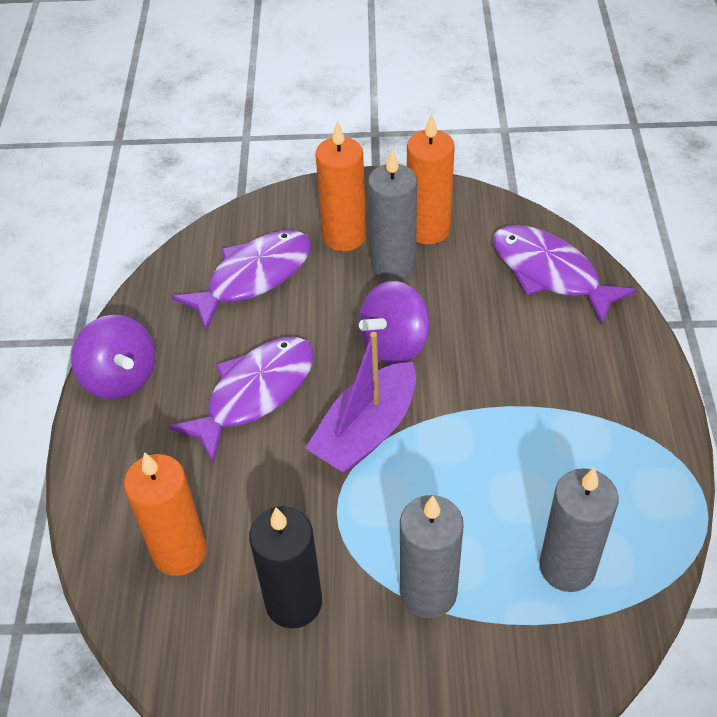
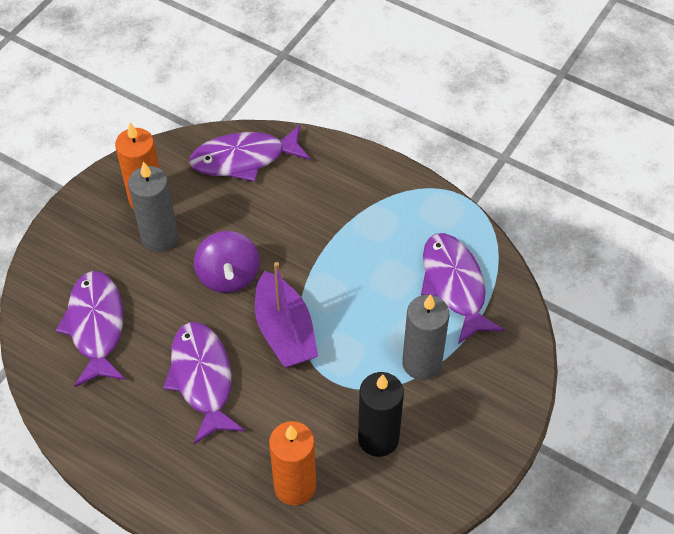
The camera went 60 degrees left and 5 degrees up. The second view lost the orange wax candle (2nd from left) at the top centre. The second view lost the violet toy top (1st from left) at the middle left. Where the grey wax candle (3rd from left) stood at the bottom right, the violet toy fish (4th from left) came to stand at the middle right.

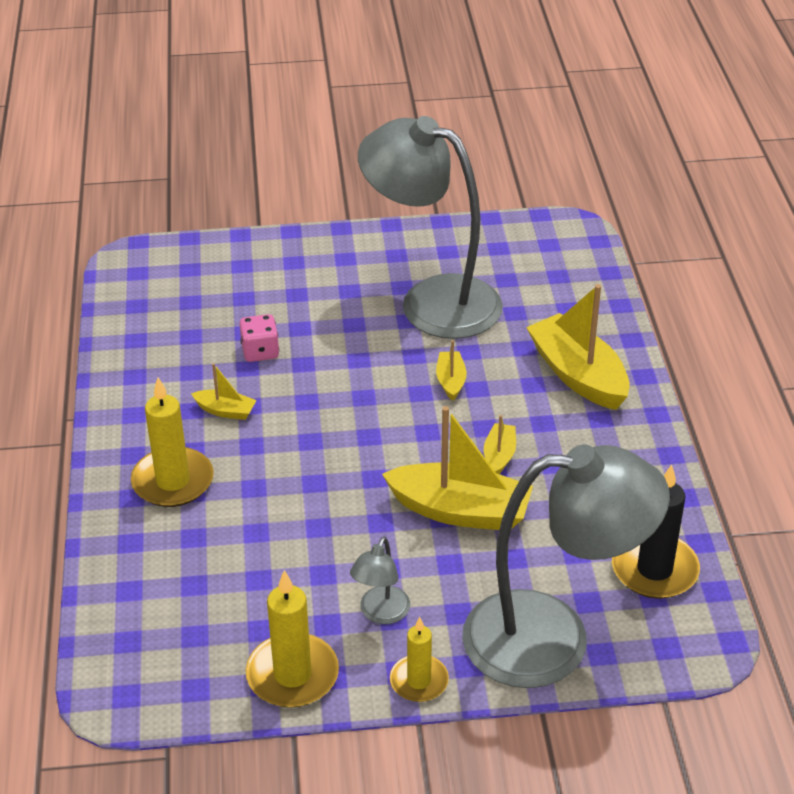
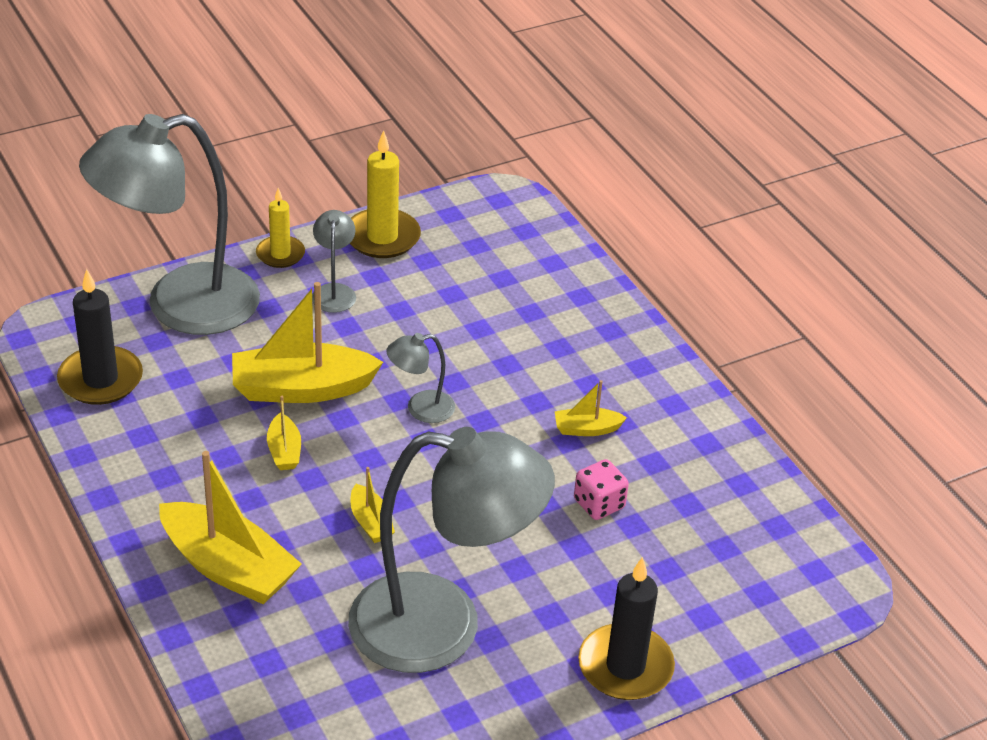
The camera went 155 degrees right and 0 degrees up. The second view lost the bright yellow wax candle (1st from left) at the middle left. The second view gained the grey desk lamp (3rd from left) at the centre. The second view gained the jet-black wax candle (2nd from left) at the bottom centre.

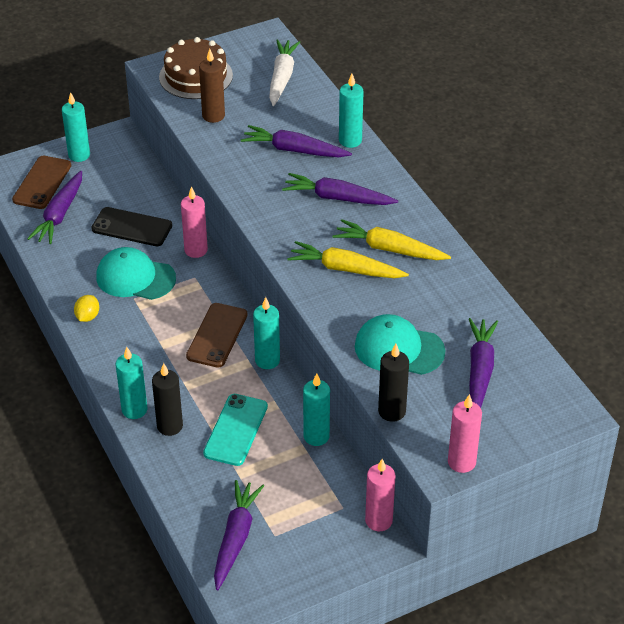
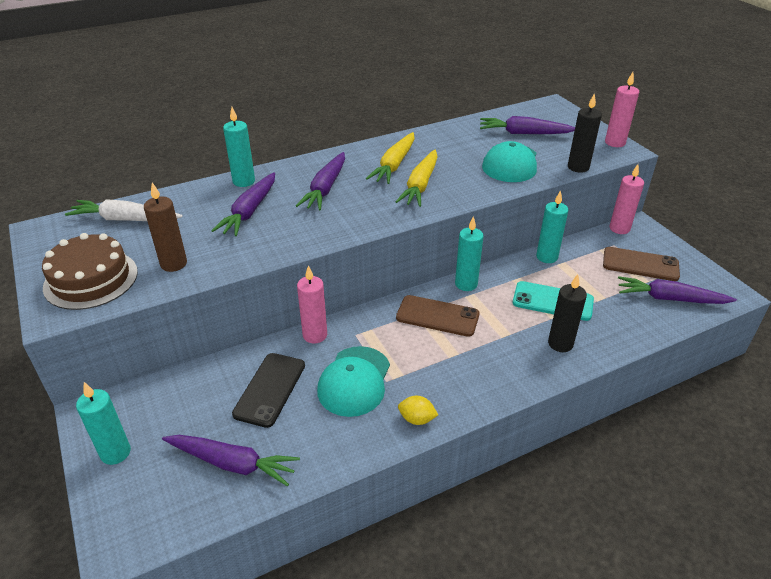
The camera went 90 degrees left and 5 degrees down. The russet smartphone (1st from left in the first image) ended up elsewhere, having gone from the top left to the middle right. The second view lost the aqua wax candle (2nd from left) at the middle left.

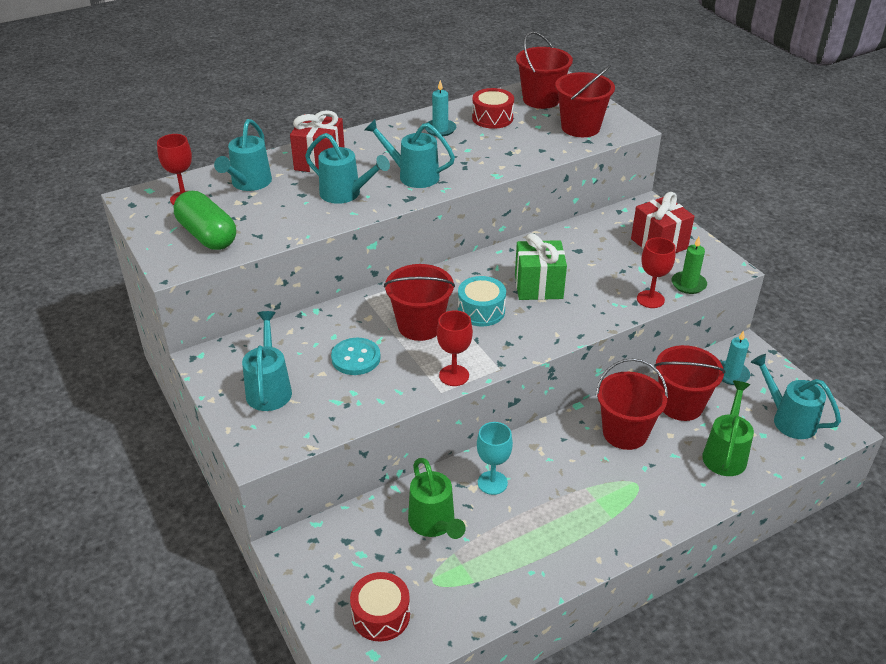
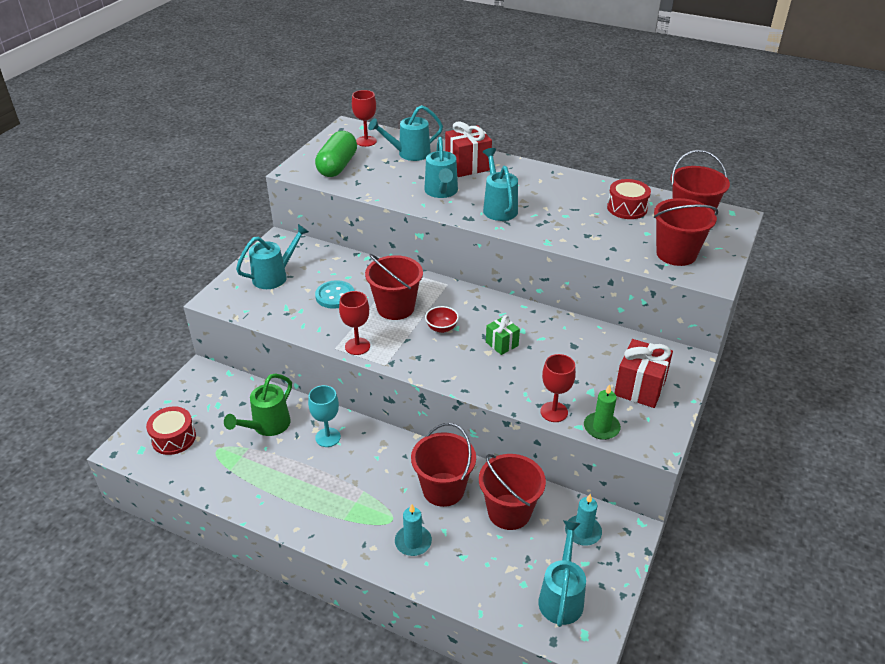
The camera went 55 degrees right and 0 degrees up. The aqua wax candle (1st from left) ended up elsewhere, having gone from the top centre to the bottom centre. The size of the green gift at the centre changed by a factor of 0.59. Where the aqua drum stood at the centre, the red deep dish came to stand at the centre. The second view lost the green watering can (2nd from left) at the middle right.

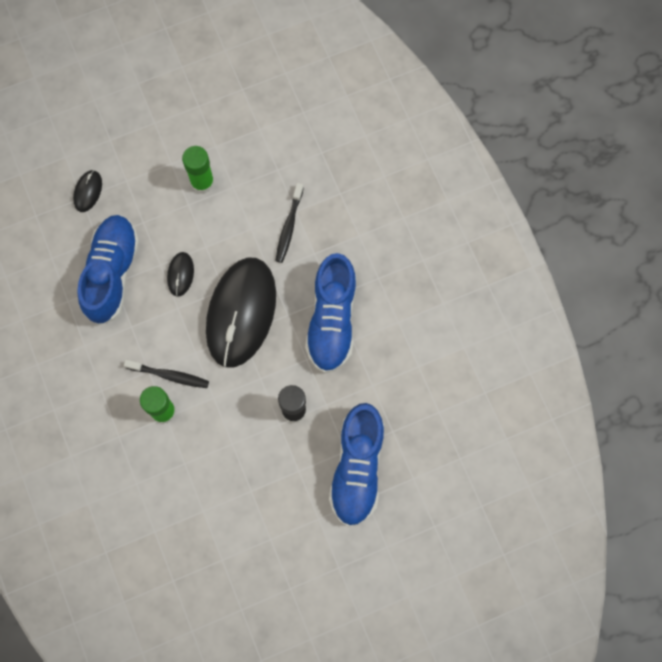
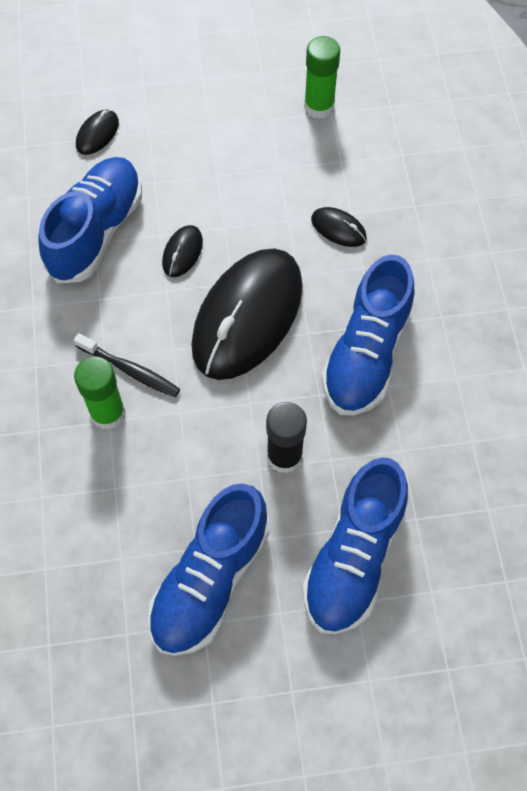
The camera went 15 degrees right and 10 degrees down. The green glue stick (2nd from left) ended up elsewhere, having gone from the top left to the top centre. Where the jet-black toothbrush (2nd from left) stood at the centre, the jet-black PC mouse (4th from left) came to stand at the top centre. The second view gained the royal blue shoe (2nd from left) at the bottom centre.

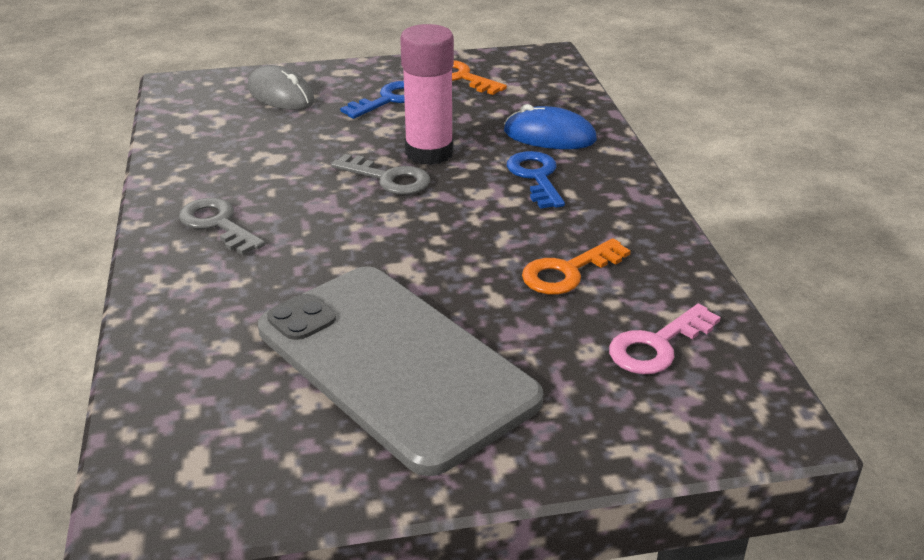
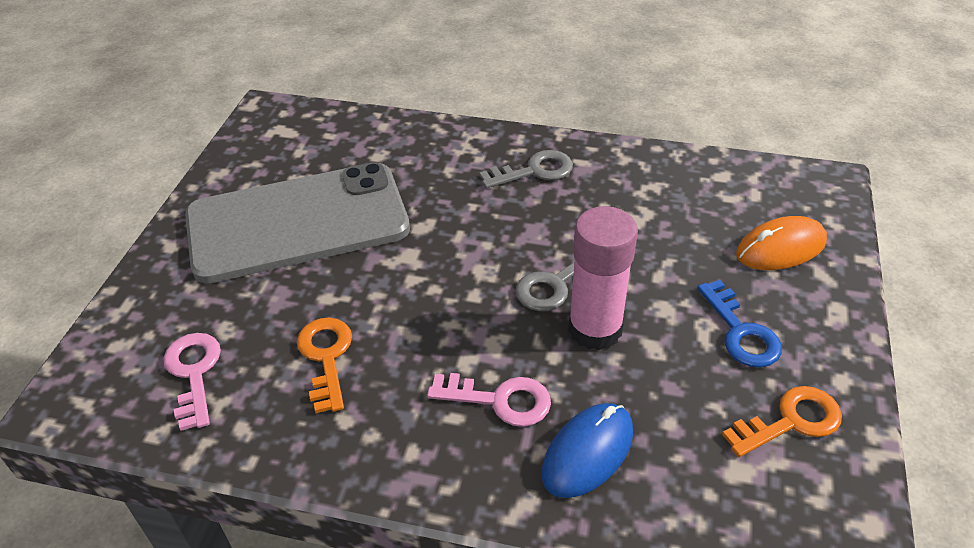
The camera went 115 degrees right and 10 degrees up. What was the grey PC mouse at the top left turned into the orange PC mouse at the middle right. What was the royal blue door key (2nd from left) at the top centre turned into the rose-pink door key (2nd from left) at the bottom centre.

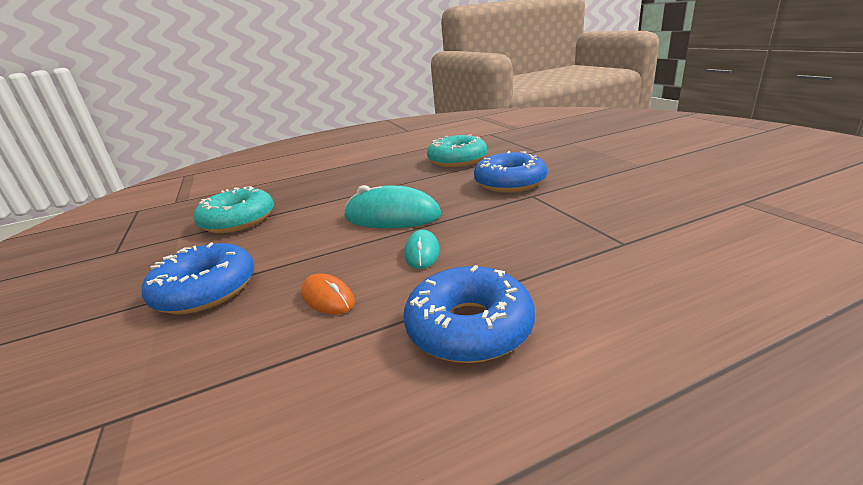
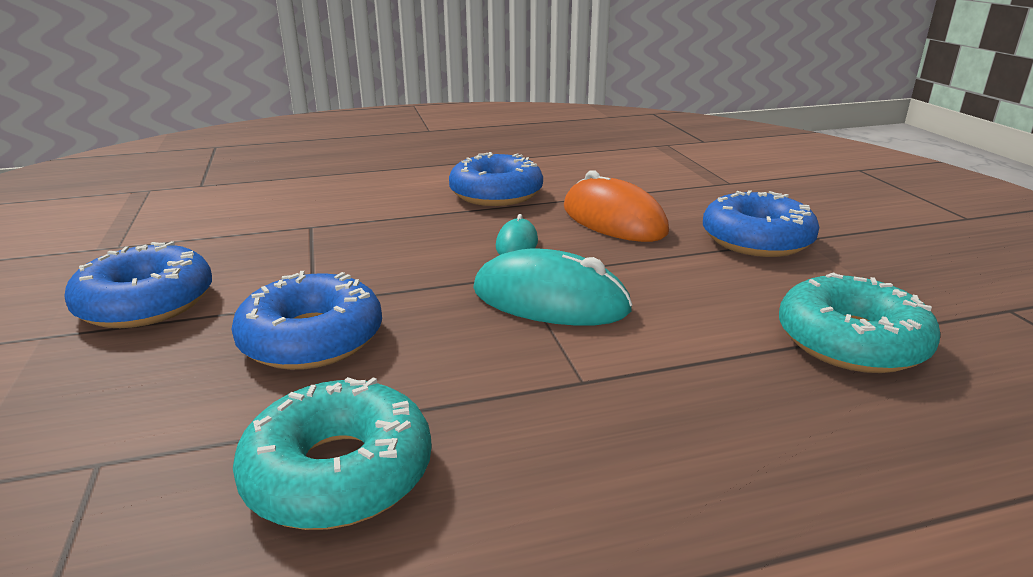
The camera went 175 degrees left and 0 degrees up. The size of the orange PC mouse at the centre changed by a factor of 1.87. The second view gained the royal blue doughnut (1st from left) at the middle left.

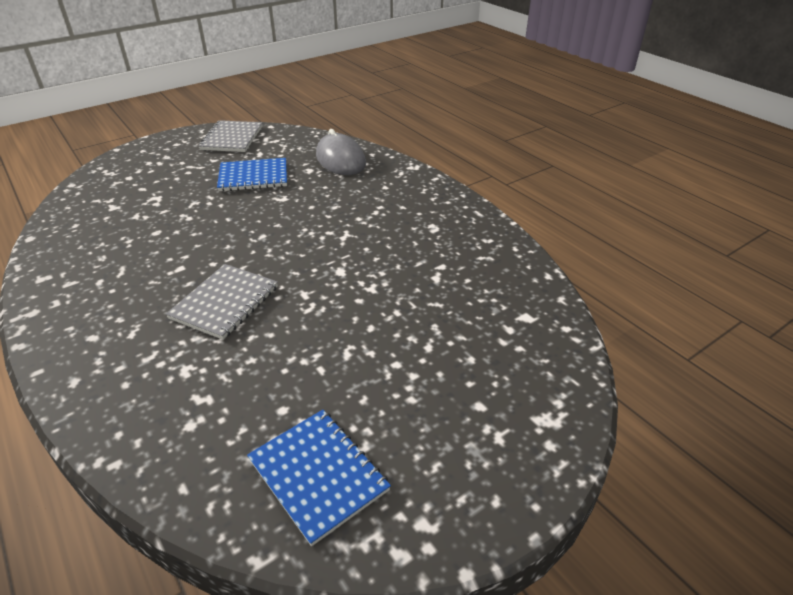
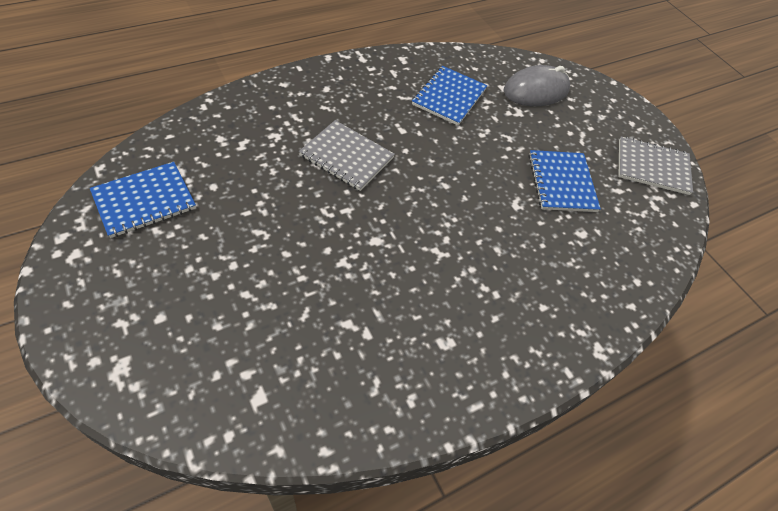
The camera went 90 degrees right and 15 degrees up. The grey PC mouse ended up elsewhere, having gone from the top centre to the top right. The second view gained the royal blue notebook (2nd from left) at the top centre.

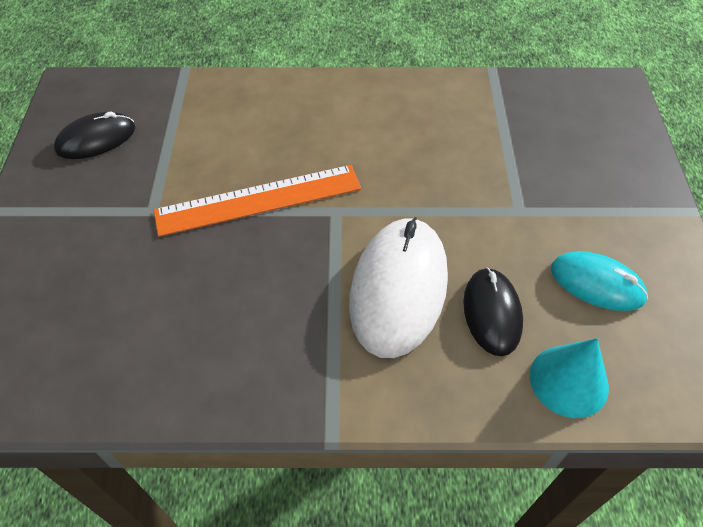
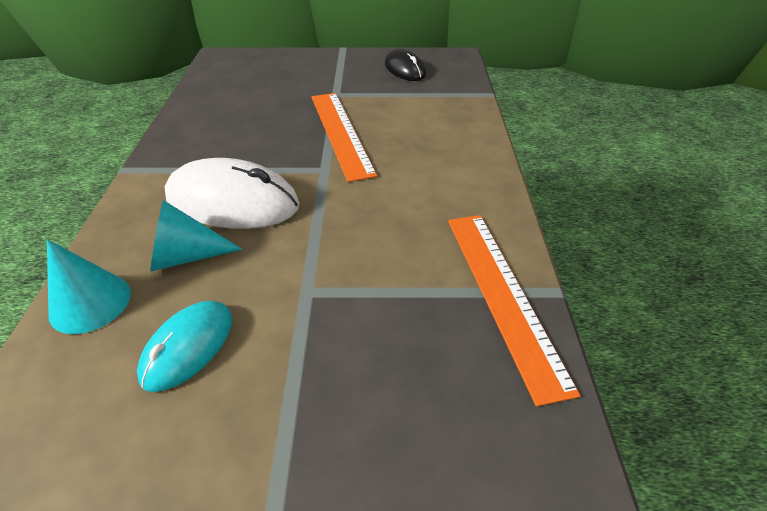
The camera went 90 degrees right and 10 degrees down. Where the jet-black PC mouse (2nd from left) stood at the middle right, the aqua cone shape (2nd from left) came to stand at the middle left. The second view gained the orange ruler (2nd from left) at the middle right.

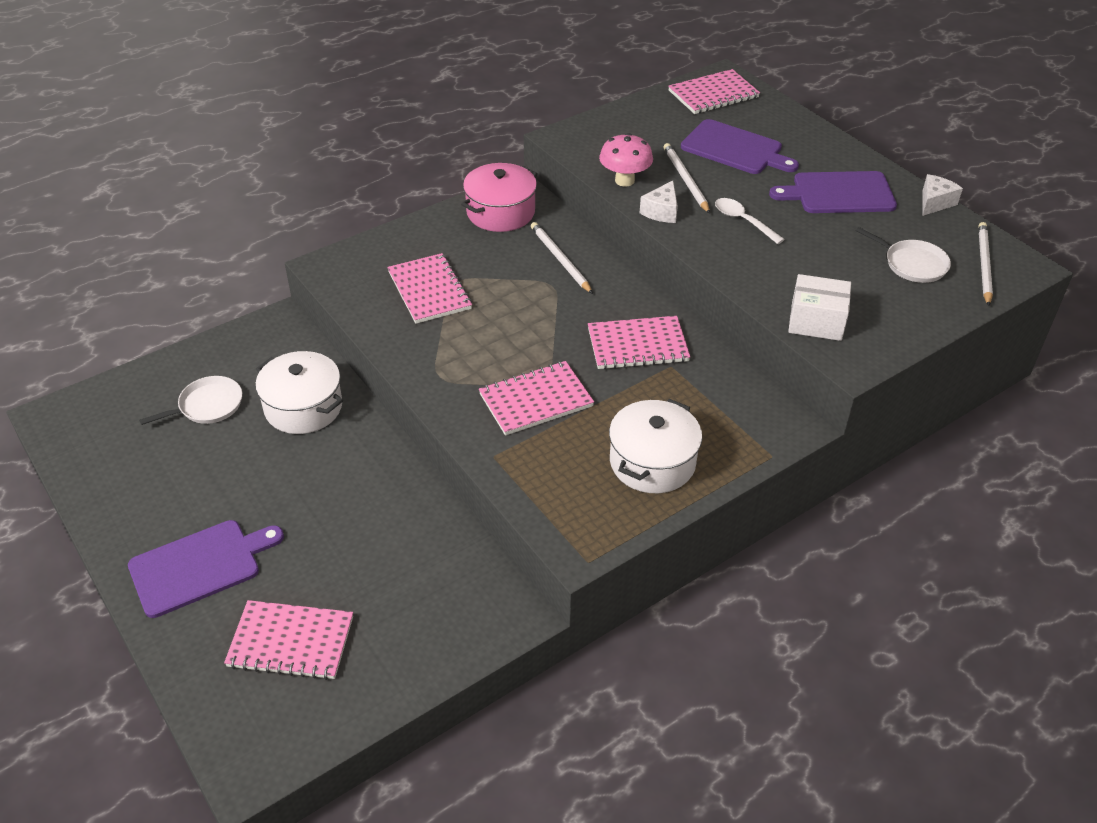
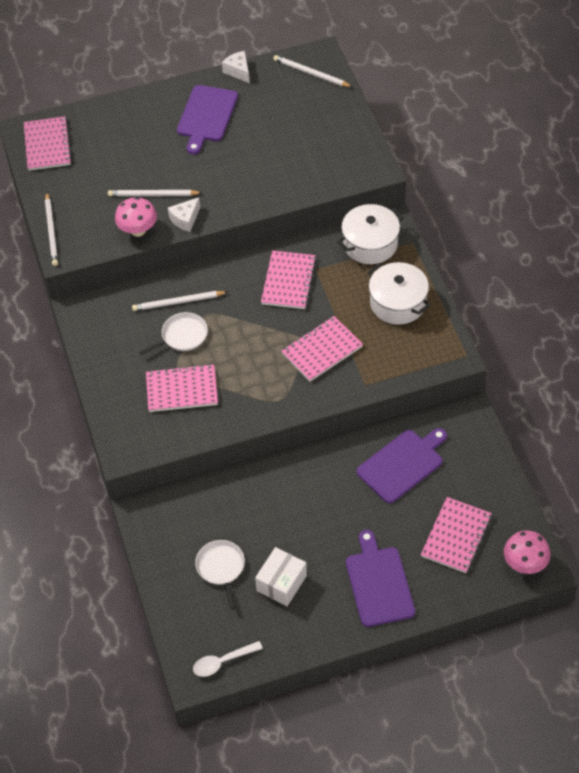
The camera went 70 degrees left and 10 degrees up. The violet bread board (2nd from left in the first image) ended up elsewhere, having gone from the top right to the middle right. The second view lost the rose-pink stockpot at the top centre. The white cheese (1st from left) at the top centre ended up facing another way, 90 degrees clockwise from before. The white tablespoon ended up elsewhere, having gone from the top right to the bottom centre. The white pan (2nd from left in the first image) ended up elsewhere, having gone from the top right to the middle left. The white package ended up elsewhere, having gone from the middle right to the bottom centre. The white stockpot (1st from left) ended up elsewhere, having gone from the middle left to the top centre. The rose-pink notebook (3rd from left in the first image) at the centre ended up facing another way, 60 degrees clockwise from before. The second view gained the white wooden pencil (1st from left) at the top left. The second view gained the rose-pink toadstool (2nd from left) at the bottom right.

